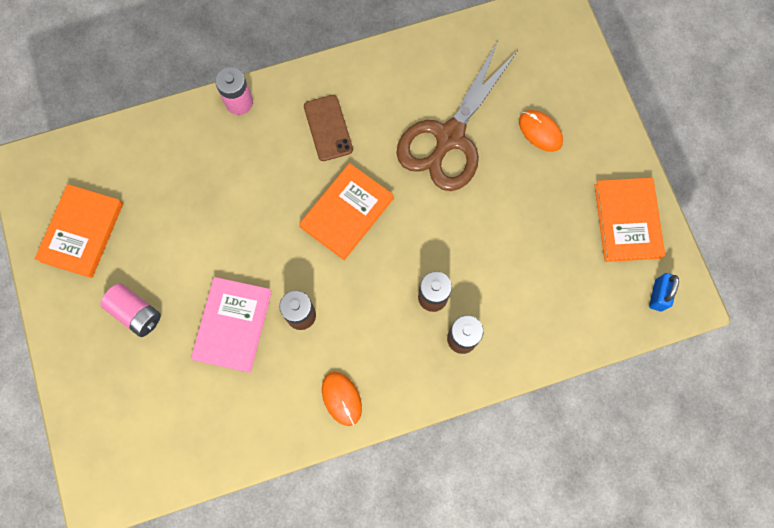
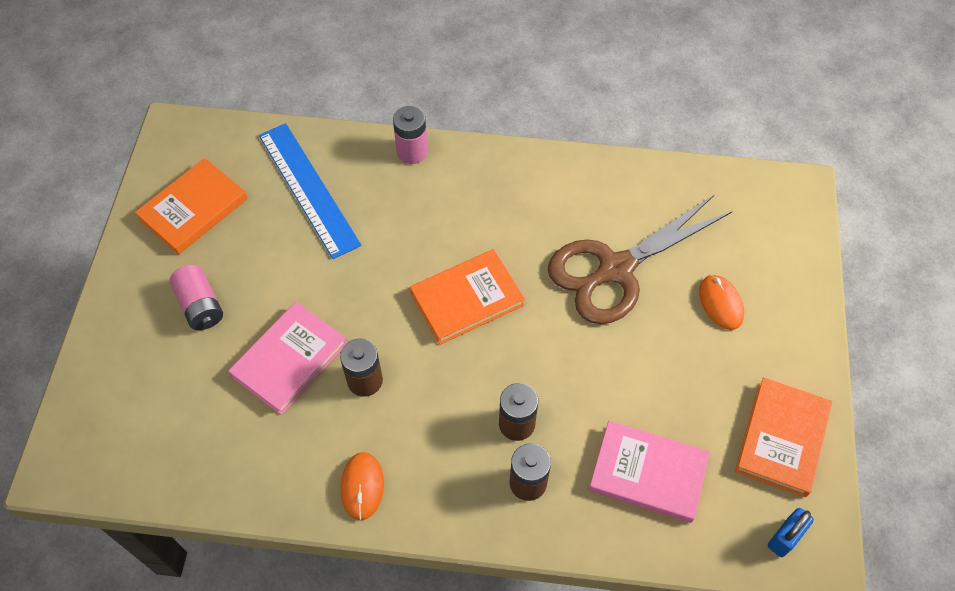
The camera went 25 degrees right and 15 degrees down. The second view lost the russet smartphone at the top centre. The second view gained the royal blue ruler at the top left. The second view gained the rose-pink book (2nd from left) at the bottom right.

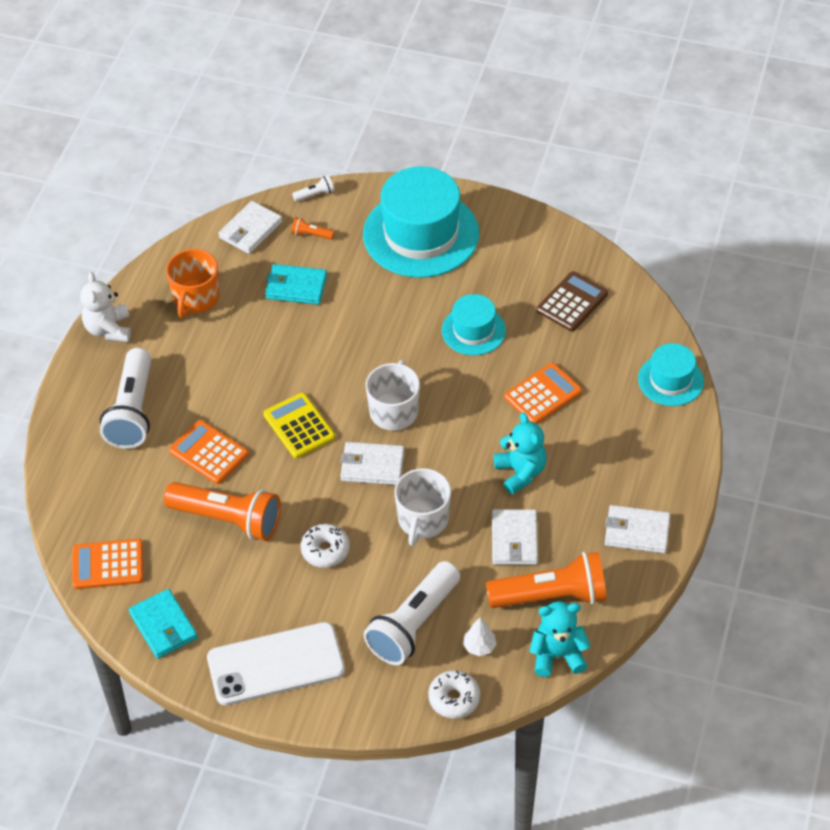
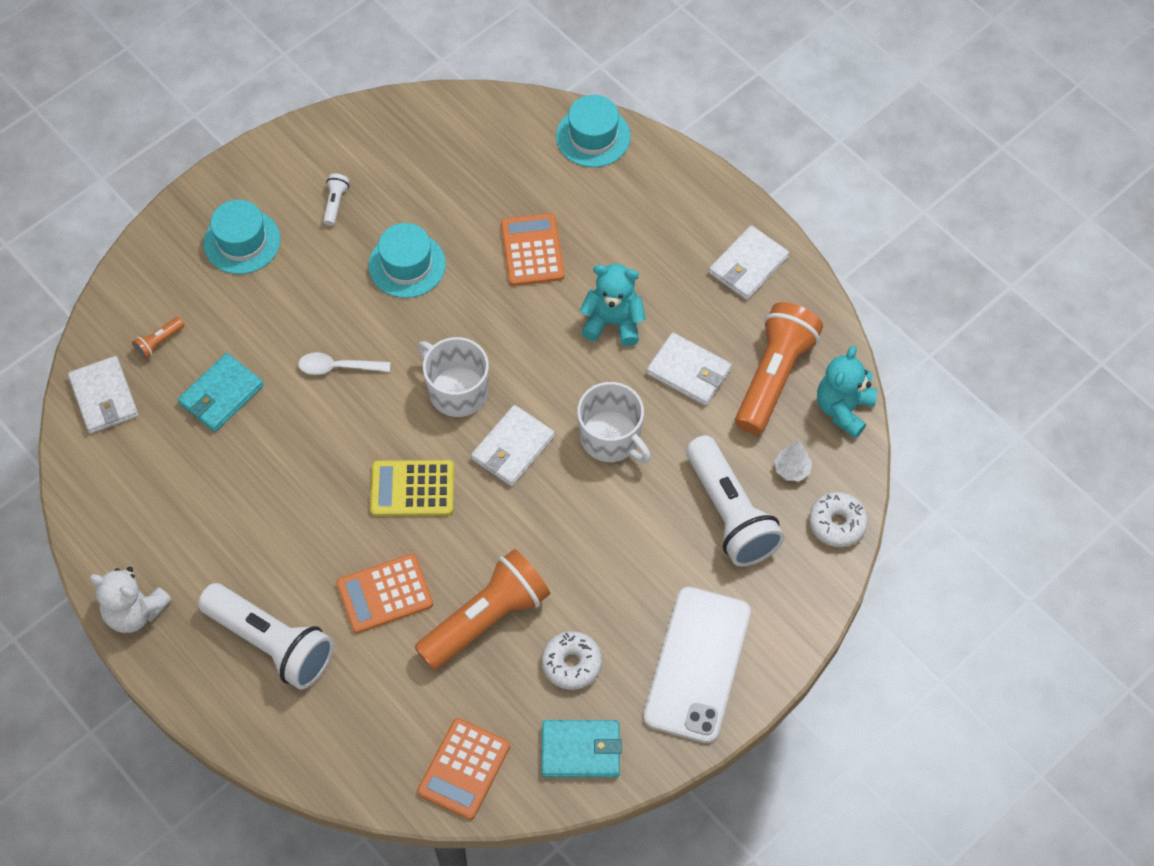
The camera went 60 degrees left and 10 degrees up. The size of the aqua hat (1st from left) at the top centre changed by a factor of 0.53. The white torch (2nd from left) ended up elsewhere, having gone from the top centre to the top left. The second view lost the orange mug at the middle left. The second view lost the russet calculator at the middle right. The white doughnut (1st from left) ended up elsewhere, having gone from the centre to the bottom centre. The second view gained the white tablespoon at the middle left.

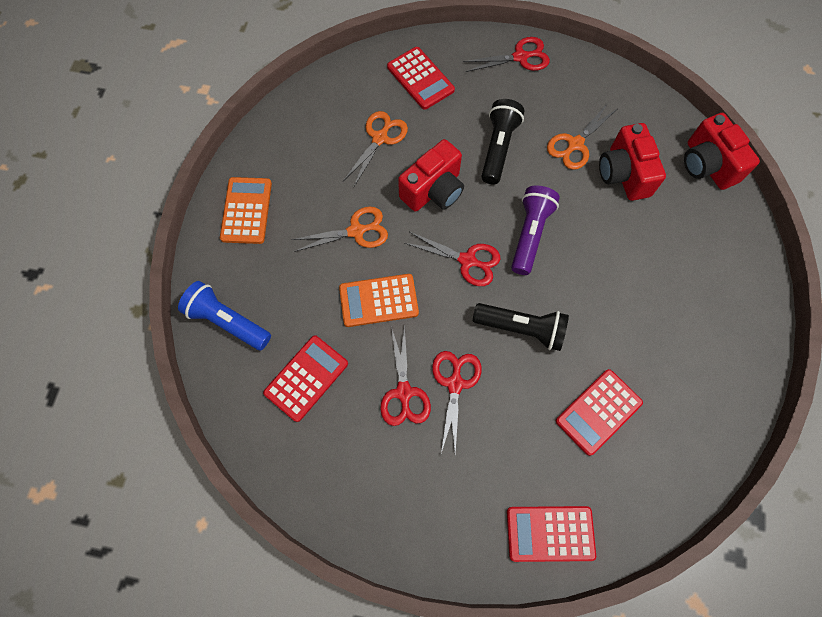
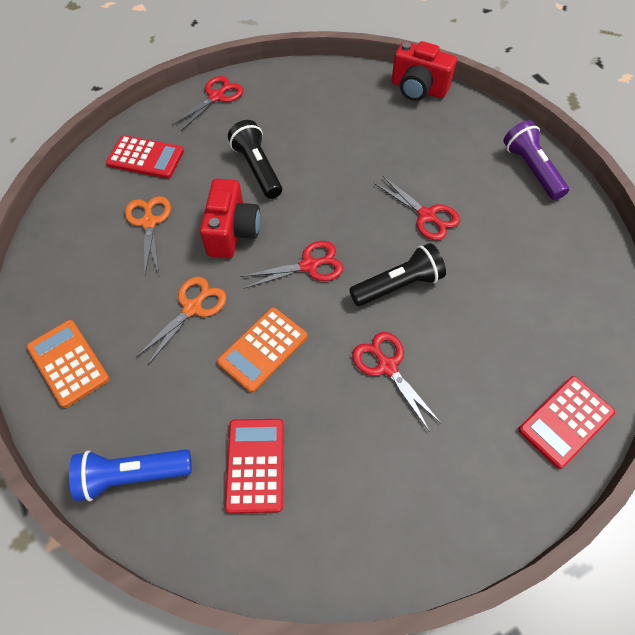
The camera went 40 degrees left and 10 degrees down. The second view lost the orange shears (3rd from left) at the top right. The second view lost the red camera (2nd from left) at the top right. The violet torch ended up elsewhere, having gone from the centre to the top right. The red shears (1st from left in the first image) ended up elsewhere, having gone from the centre to the top centre. The second view lost the red calculator (4th from left) at the bottom right.

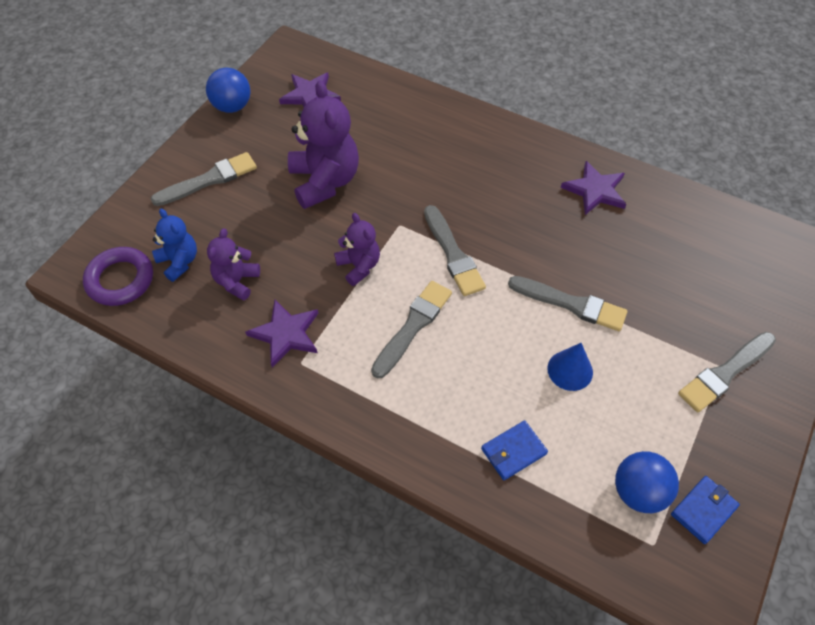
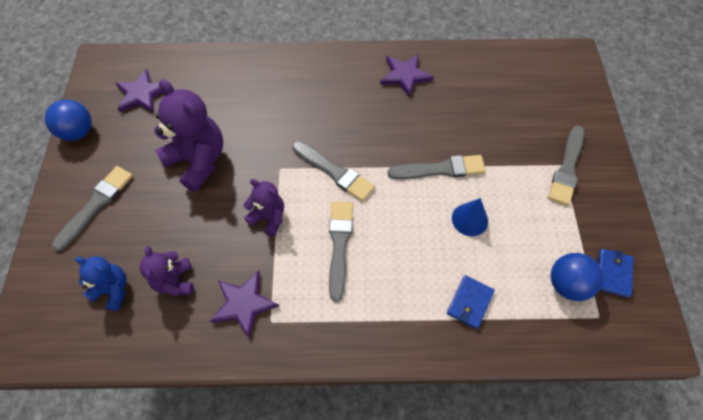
The camera went 30 degrees left and 5 degrees up. The second view lost the violet ring at the middle left.

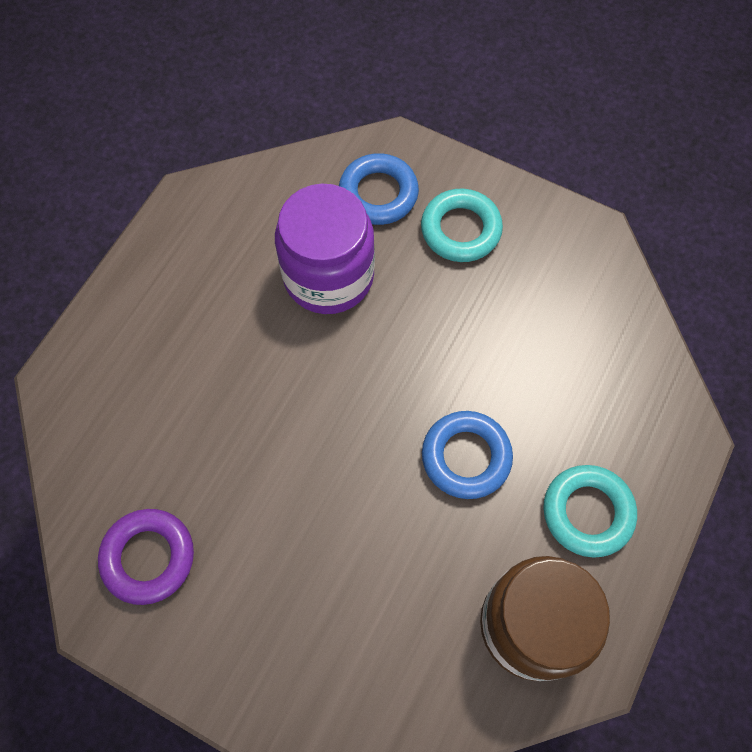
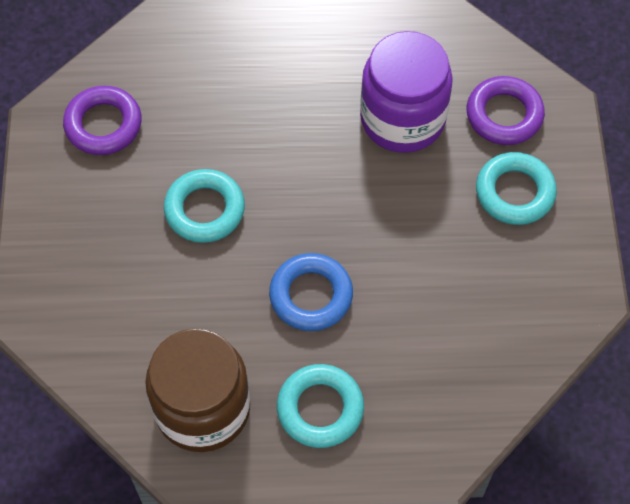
The camera went 60 degrees right and 5 degrees down. What was the royal blue ring (1st from left) at the top centre turned into the violet ring (2nd from left) at the top right. The second view gained the aqua ring (1st from left) at the middle left.

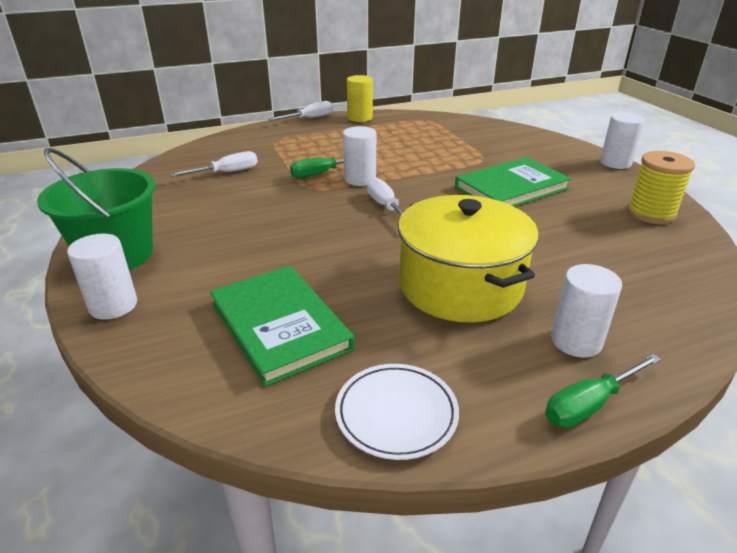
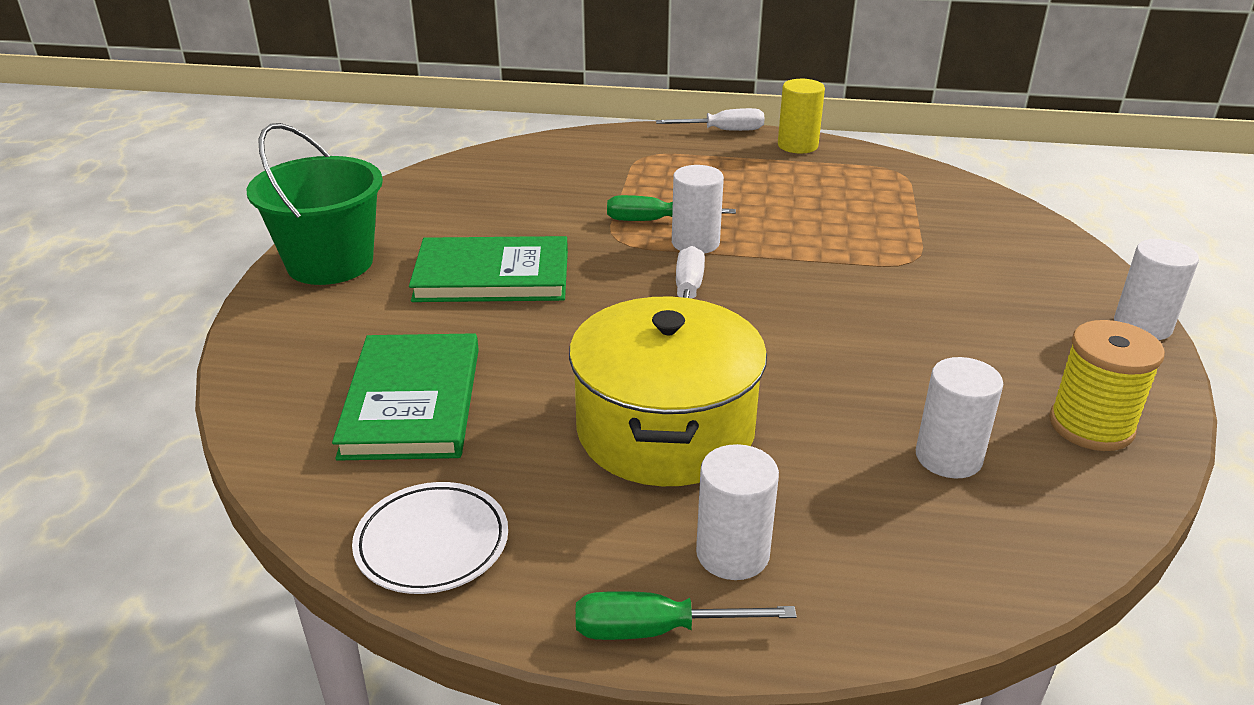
The camera went 30 degrees right and 0 degrees up. The second view lost the white hand screwdriver (1st from left) at the top left. The green book (2nd from left) ended up elsewhere, having gone from the top right to the centre. The white solid cylinder (1st from left in the first image) ended up elsewhere, having gone from the middle left to the middle right.

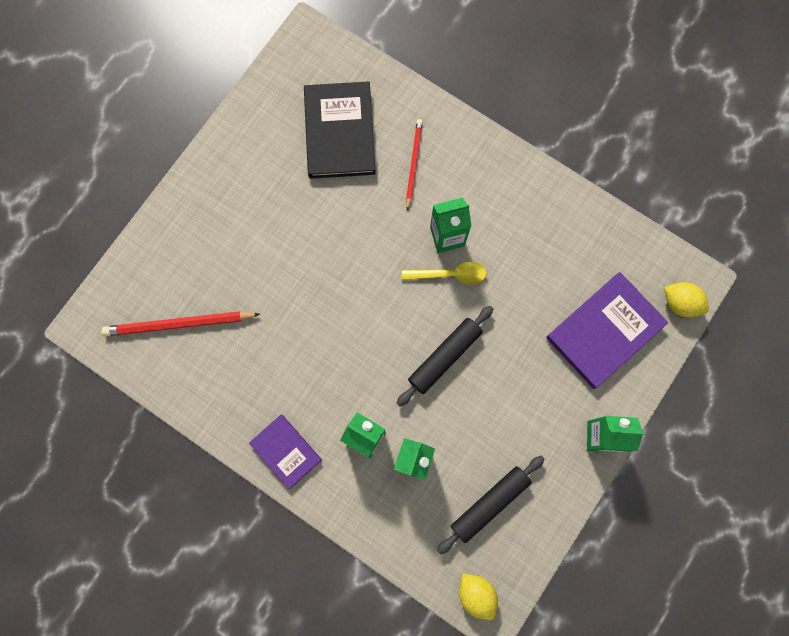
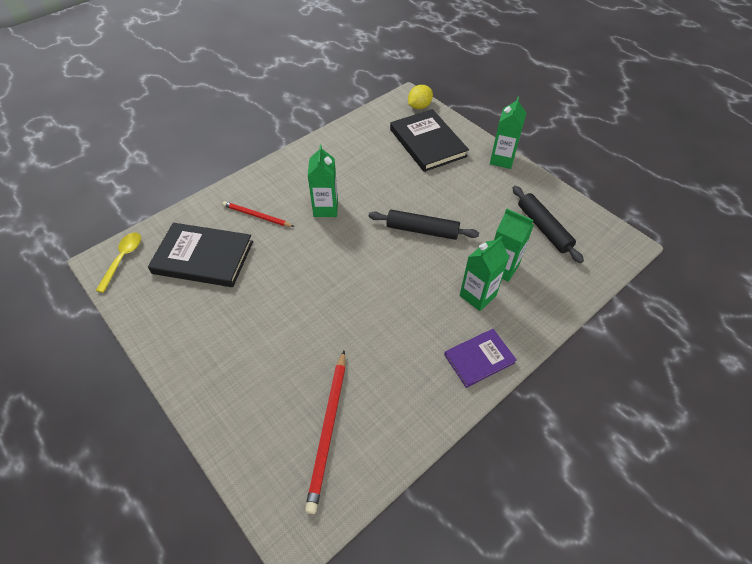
The camera went 75 degrees left and 25 degrees down. The bright yellow tablespoon ended up elsewhere, having gone from the centre to the middle left. What was the violet book (2nd from left) at the middle right turned into the jet-black book (2nd from left) at the top centre. The jet-black rolling pin (1st from left) at the centre ended up facing another way, 45 degrees counterclockwise from before. The second view lost the bright yellow citrus fruit (1st from left) at the bottom centre.

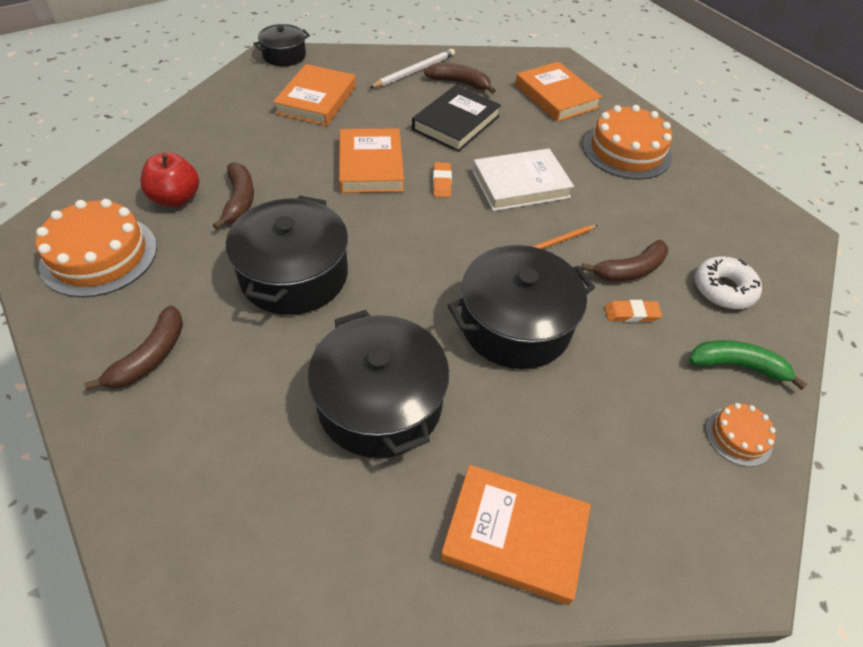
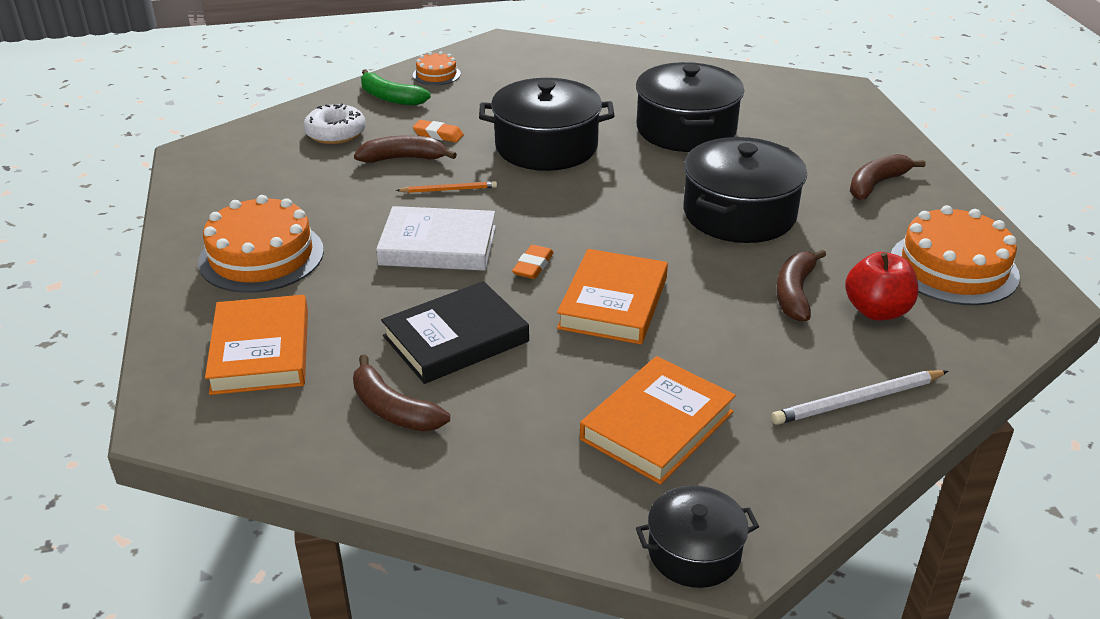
The camera went 155 degrees left and 15 degrees down. The white wooden pencil ended up elsewhere, having gone from the top centre to the middle right. The second view lost the orange book (3rd from left) at the bottom centre.

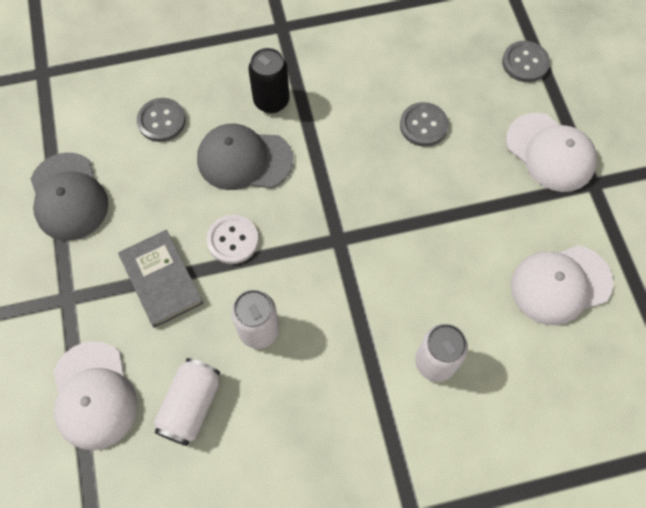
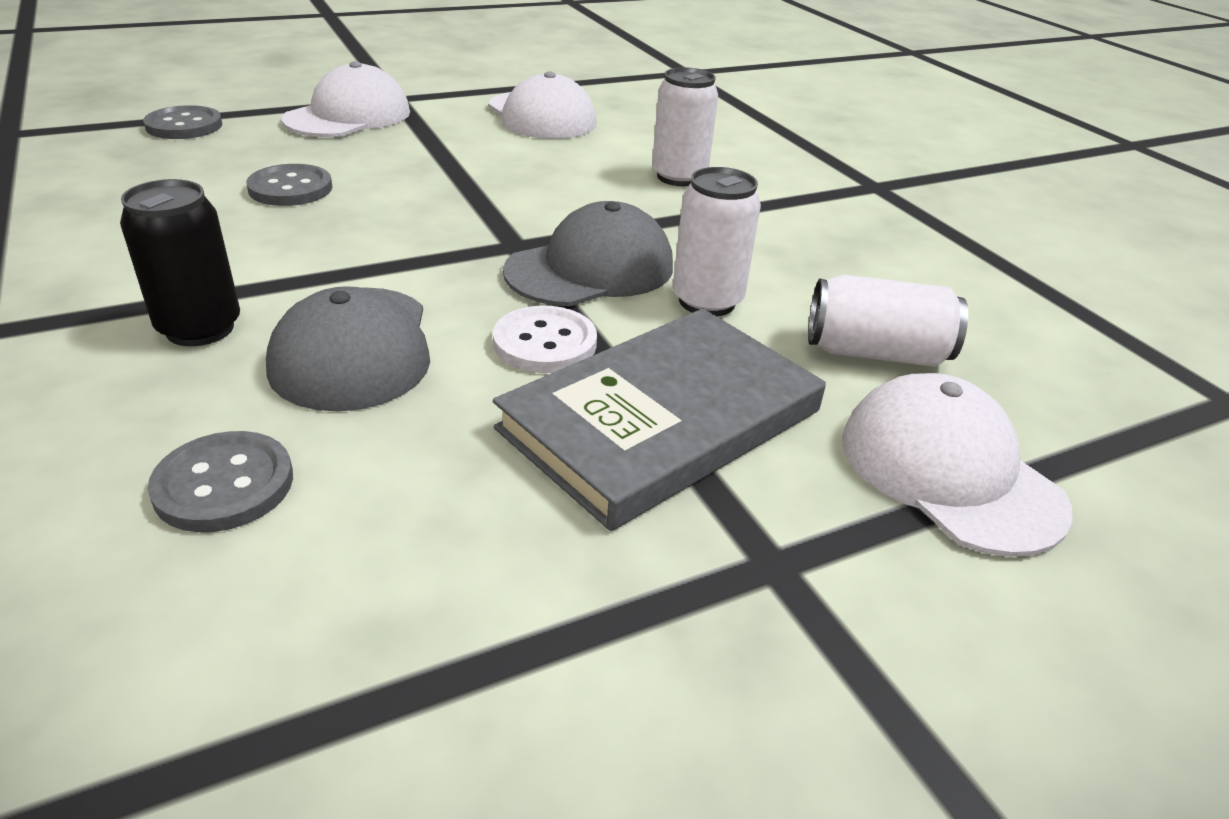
The camera went 105 degrees left and 30 degrees down. The grey baseball cap (1st from left in the first image) ended up elsewhere, having gone from the middle left to the top centre. The size of the grey book at the middle left changed by a factor of 1.51. The white baseball cap (1st from left in the first image) at the bottom left ended up facing another way, 90 degrees counterclockwise from before.

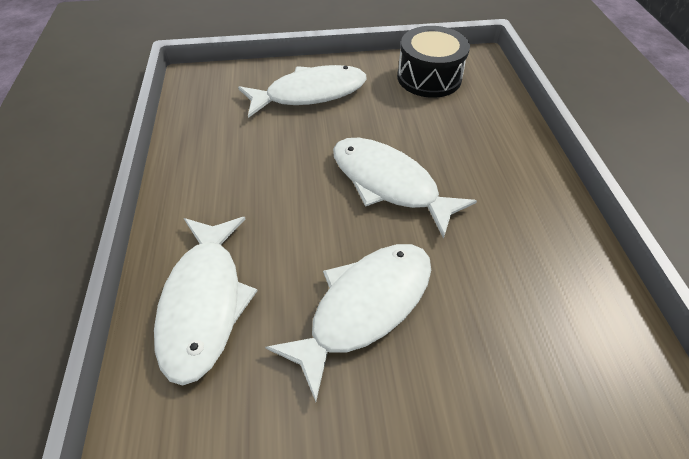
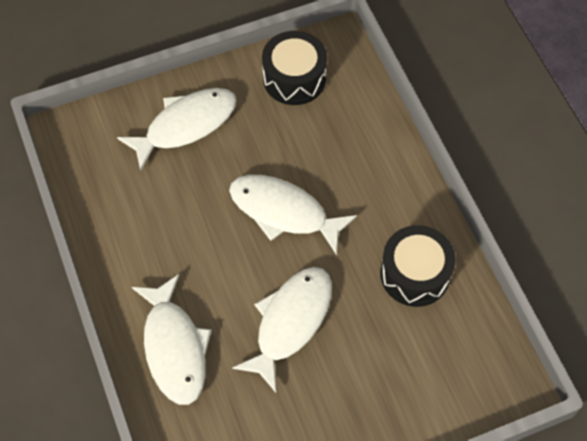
The camera went 15 degrees left and 10 degrees up. The second view gained the jet-black drum (2nd from left) at the middle right.

